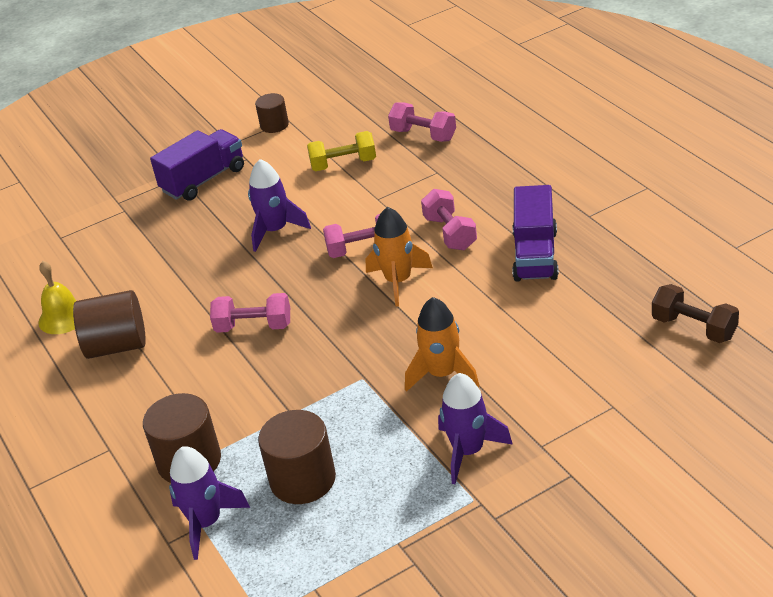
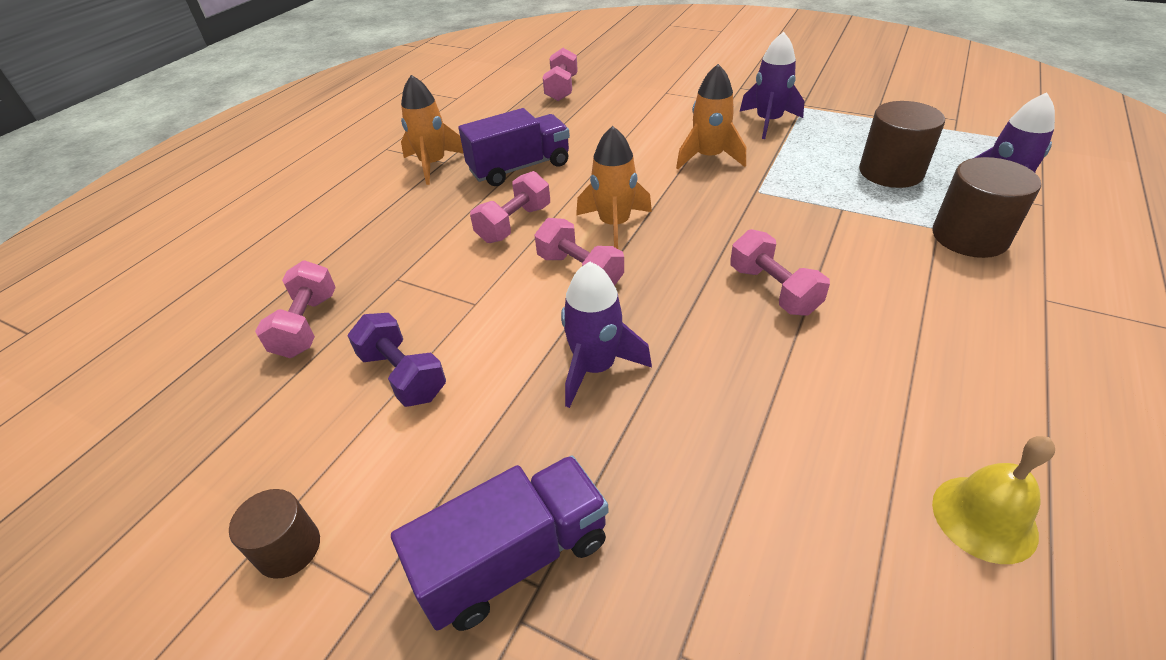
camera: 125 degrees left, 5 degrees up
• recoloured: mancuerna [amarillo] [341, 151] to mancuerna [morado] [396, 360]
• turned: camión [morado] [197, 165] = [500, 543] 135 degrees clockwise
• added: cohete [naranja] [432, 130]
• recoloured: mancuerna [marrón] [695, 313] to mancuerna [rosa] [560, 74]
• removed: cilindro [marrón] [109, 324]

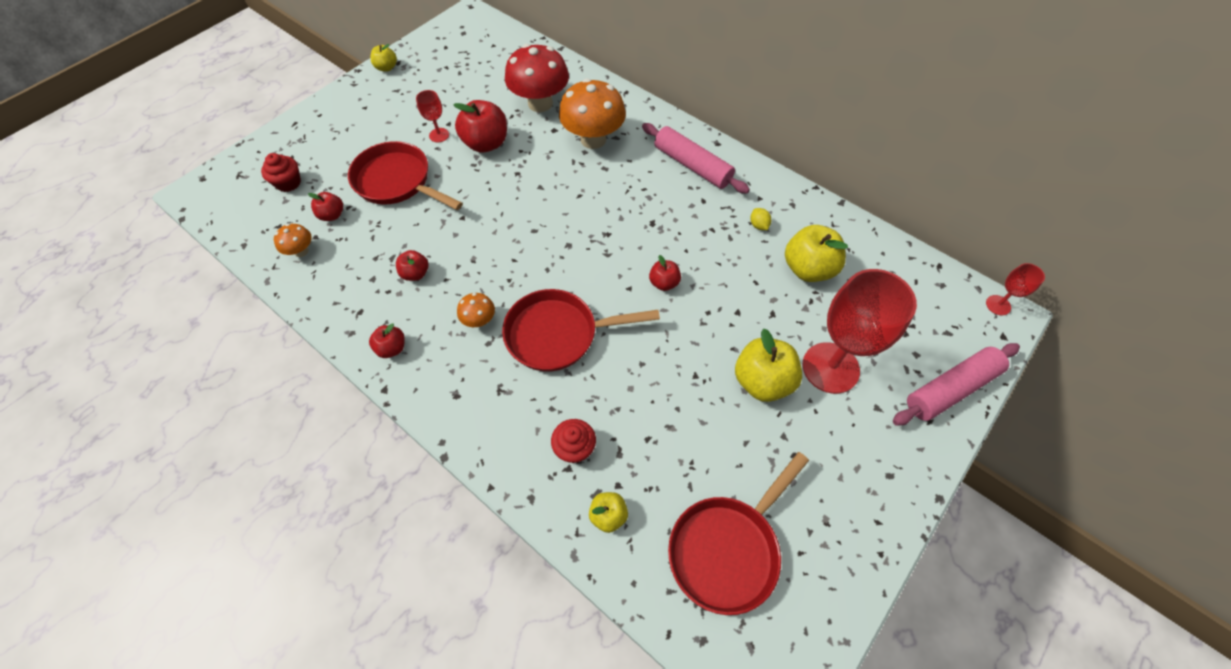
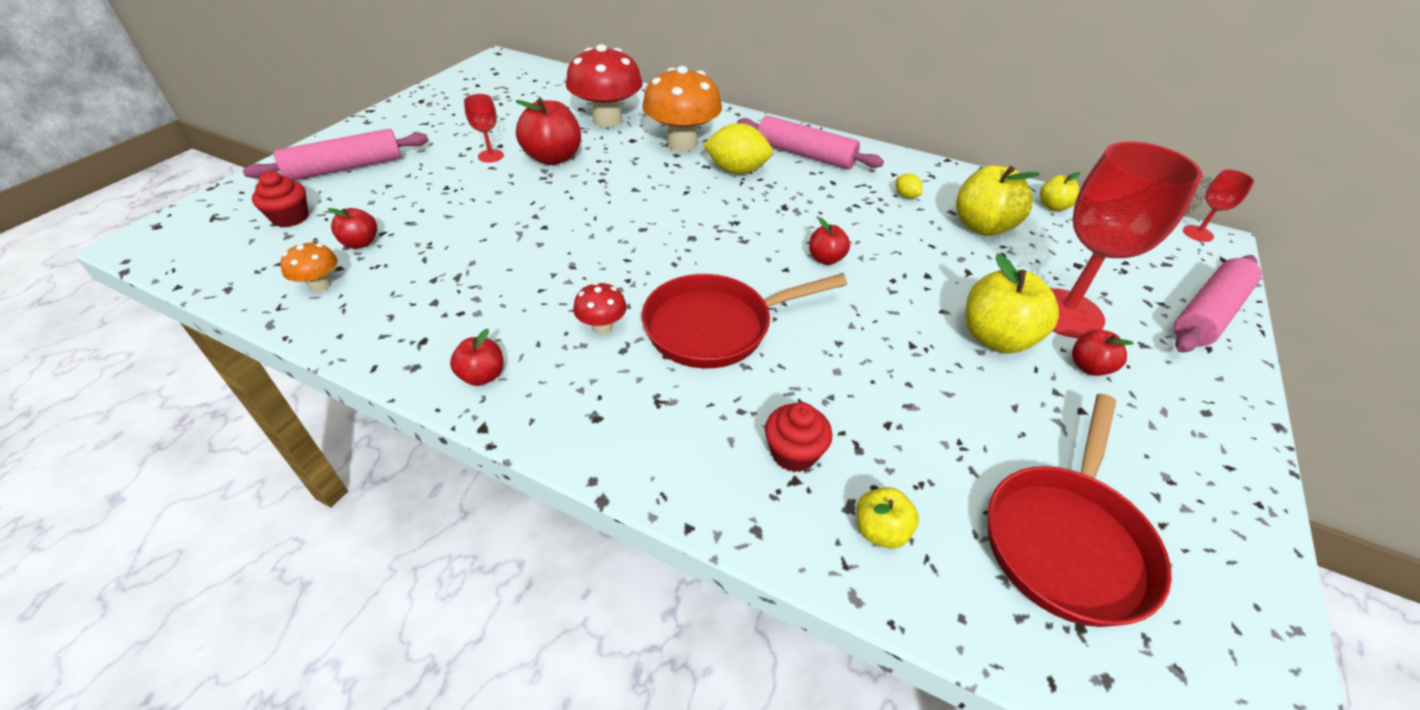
camera: 15 degrees left, 15 degrees down
• added: rodillo [rosa] [335, 155]
• recoloured: seta [naranja] [476, 310] to seta [rojo] [600, 308]
• added: limón [amarillo] [738, 148]
• moved: manzana [amarillo] [384, 58] to [1060, 191]
• moved: manzana [rojo] [412, 265] to [1103, 353]
• removed: sartén [rojo] [405, 175]

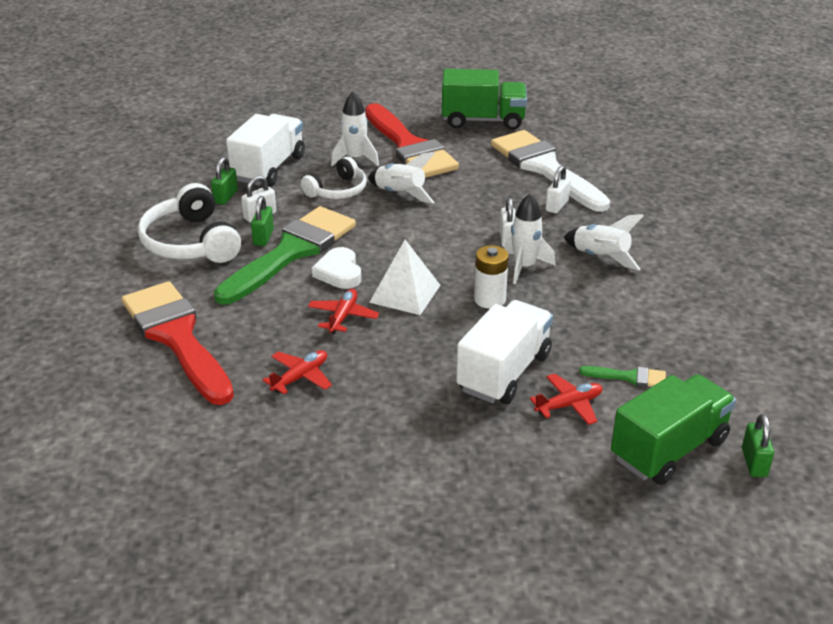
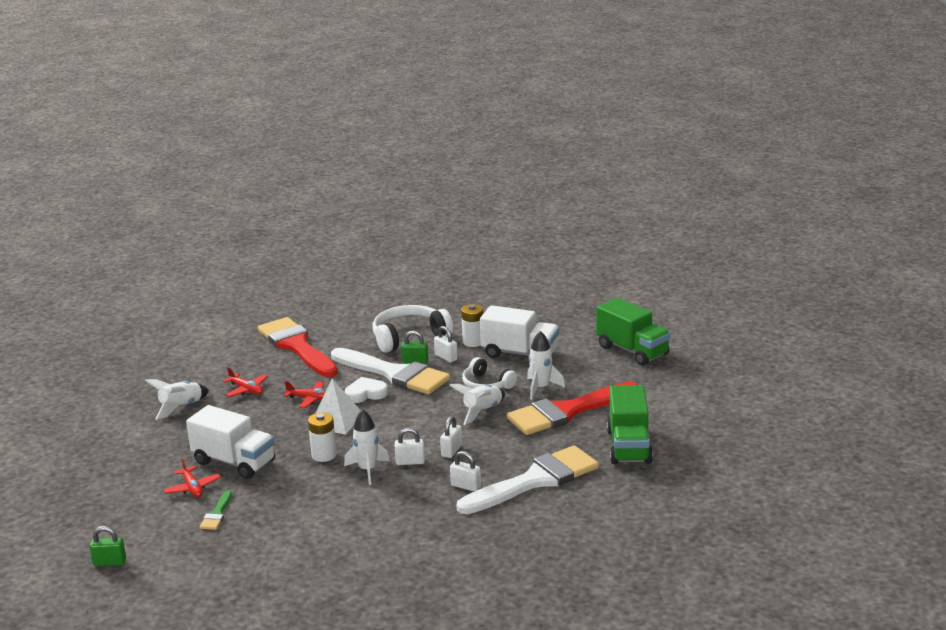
camera: 90 degrees right, 10 degrees down
• moved: cohete [blanco] [604, 242] to [177, 399]
• turned: pincel [rojo] [178, 343] = [298, 347] 90 degrees counterclockwise
• recoloured: pincel [verde] [285, 255] to pincel [blanco] [390, 371]
• added: candado [blanco] [451, 437]
• replaced: candado [verde] [224, 181] to pila [blanco] [472, 325]
• moved: camión [verde] [673, 429] to [633, 331]

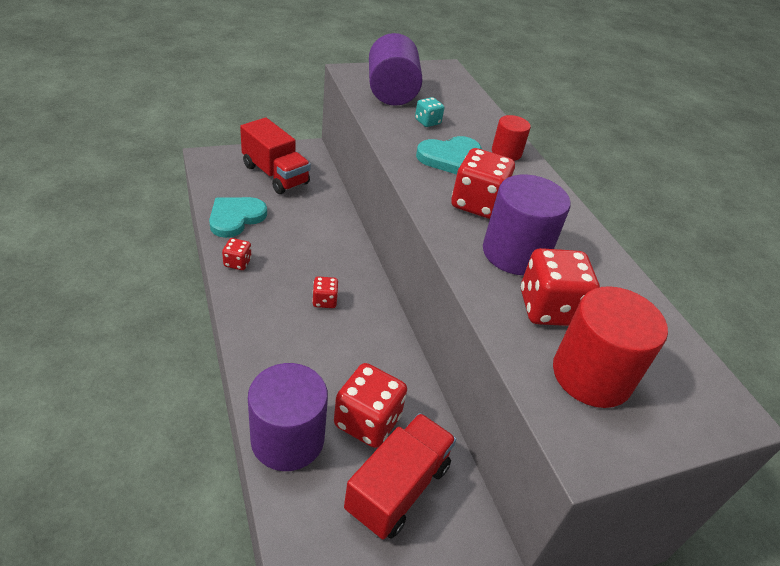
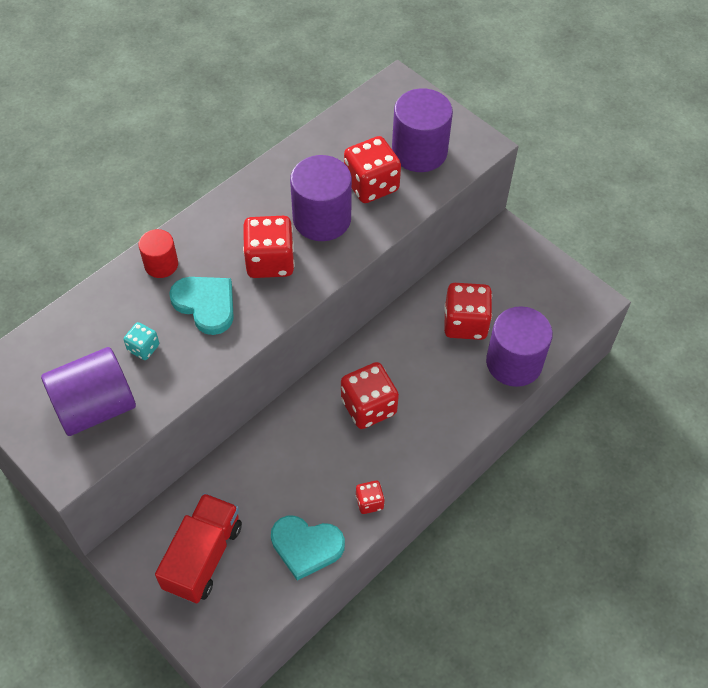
camera: 110 degrees left, 15 degrees up
• resized: dado [rojo] [325, 292] = [370, 395] x1.94
• recoloured: cilindro [rojo] [610, 347] to cilindro [morado] [422, 130]
• removed: camión [rojo] [400, 476]

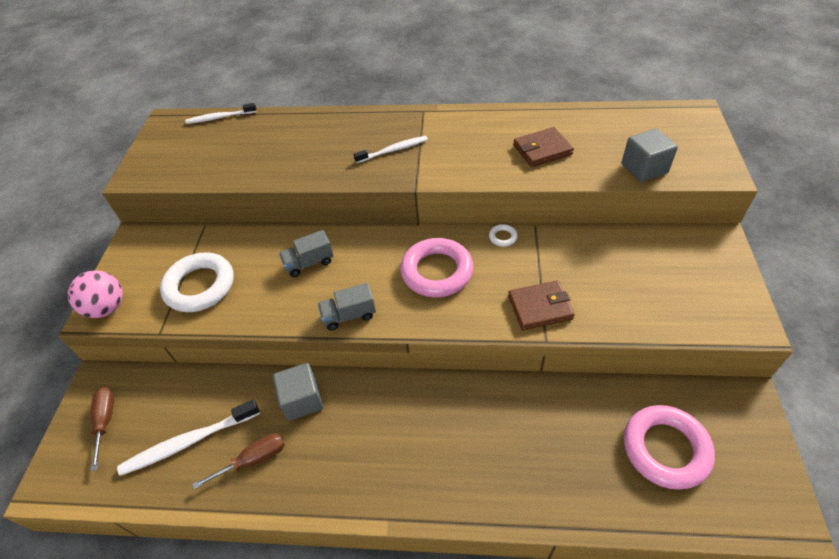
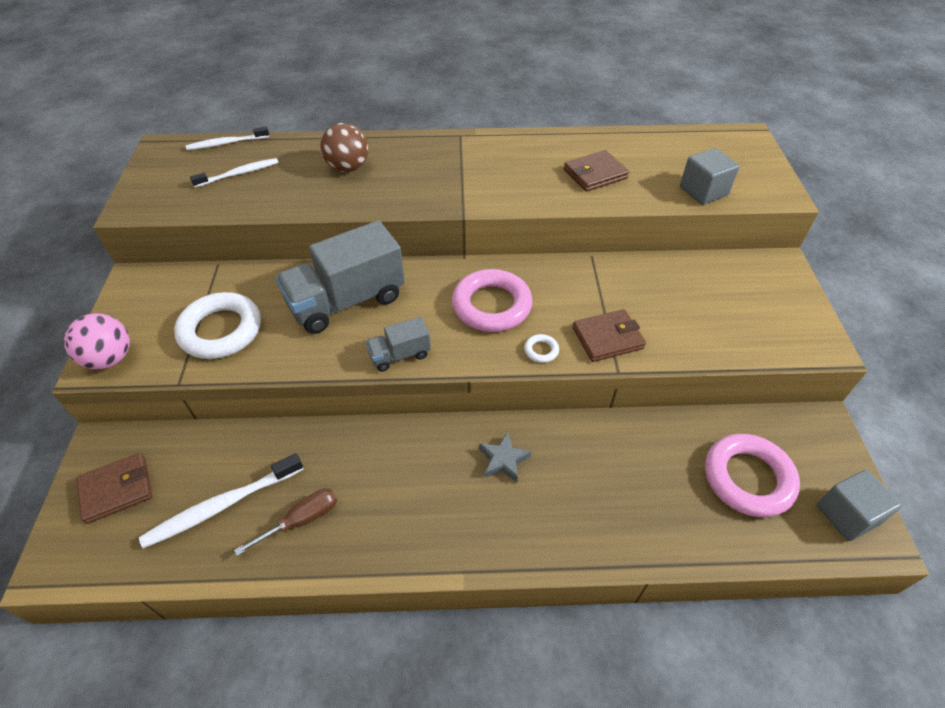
camera: 10 degrees left, 0 degrees up
• replaced: destornillador [marrón] [102, 429] to cartera [marrón] [114, 488]
• moved: cepillo de dientes [blanco] [391, 149] to [234, 173]
• resized: camión [gris] [306, 253] = [340, 277] x2.05
• added: pelota [marrón] [344, 147]
• added: estrella [gris] [505, 457]
• moved: anillo [blanco] [503, 235] to [541, 348]
• moved: cubo [gris] [298, 392] to [859, 505]

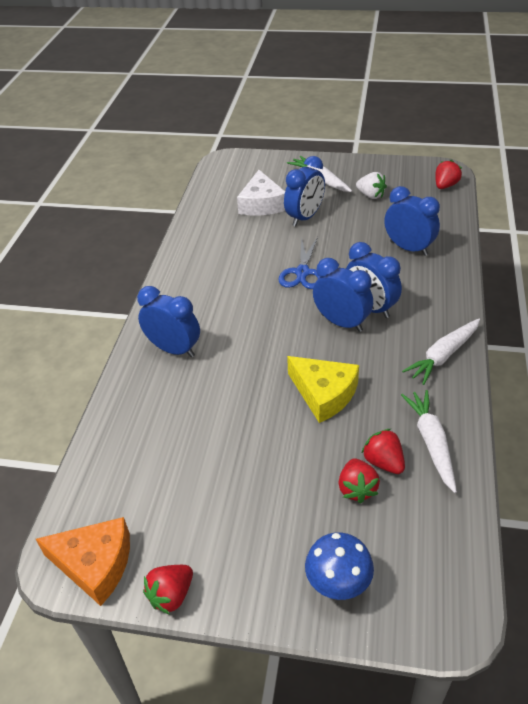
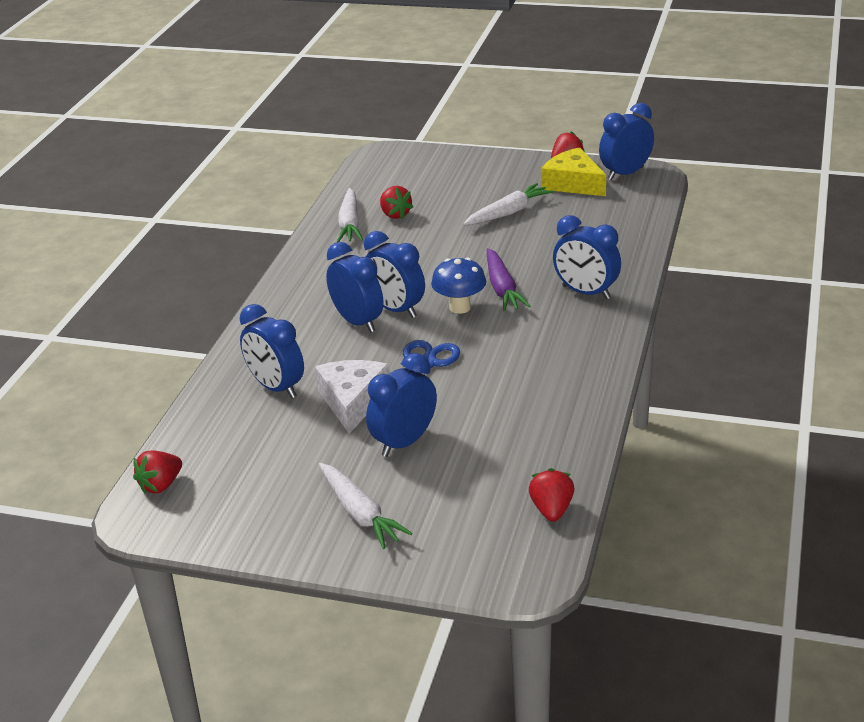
camera: 175 degrees left, 10 degrees down
• moved: queso [blanco] [261, 193] to [352, 397]
• moved: seta [azul] [339, 566] to [458, 285]
• moved: zanahoria [blanco] [441, 352] to [508, 204]
• added: zanahoria [morado] [509, 280]
• moved: fresa [rojo] [359, 481] to [552, 495]
• moved: queso [amarillo] [323, 389] to [573, 171]
• replaced: queso [naranja] [83, 561] to despertador [azul] [626, 141]
• removed: fresa [blanco] [371, 185]

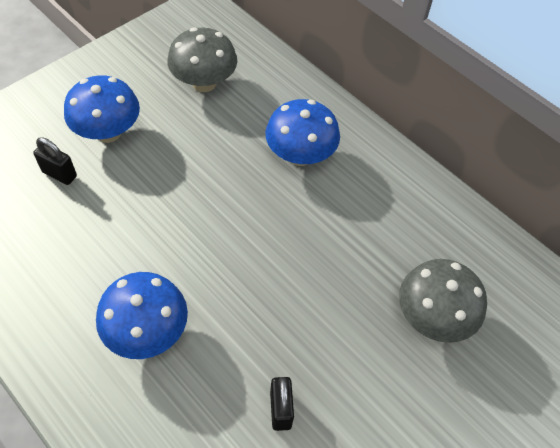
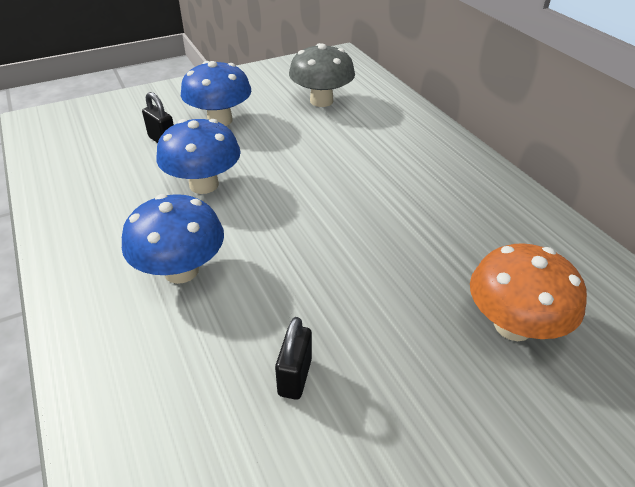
camera: 20 degrees right, 15 degrees down
• moved: seta [azul] [302, 132] to [198, 156]
• recoloured: seta [gris] [443, 301] to seta [naranja] [528, 292]

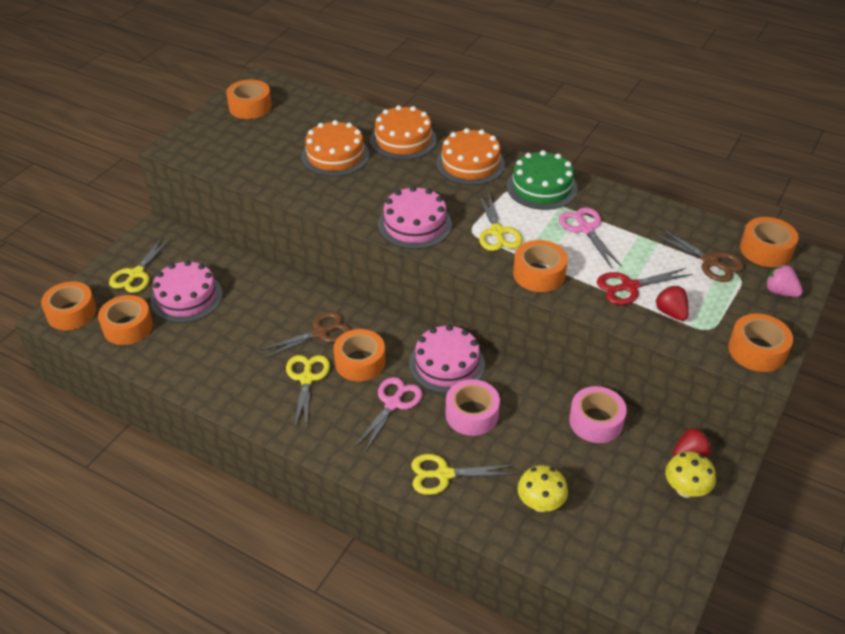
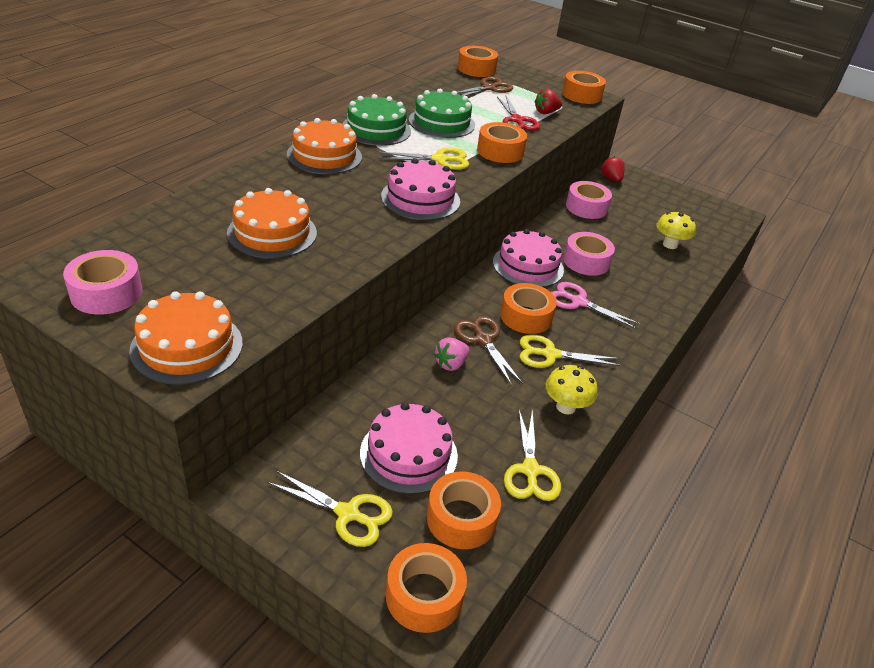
camera: 90 degrees left, 5 degrees down
• recoloured: cinta adhesiva [naranja] [249, 99] to cinta adhesiva [rosa] [102, 282]
• moved: tarta [naranja] [403, 132] to [186, 338]
• replaced: tijeras [rosa] [590, 238] to tarta [verde] [442, 113]
• moved: fresa [rosa] [784, 281] to [452, 354]
• moved: tijeras [amarillo] [463, 474] to [532, 455]
• moved: seta [amarillo] [690, 475] to [571, 389]

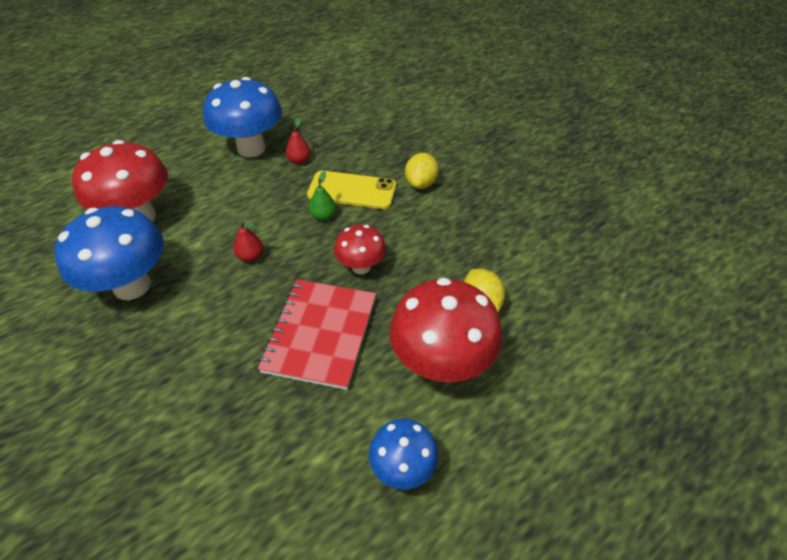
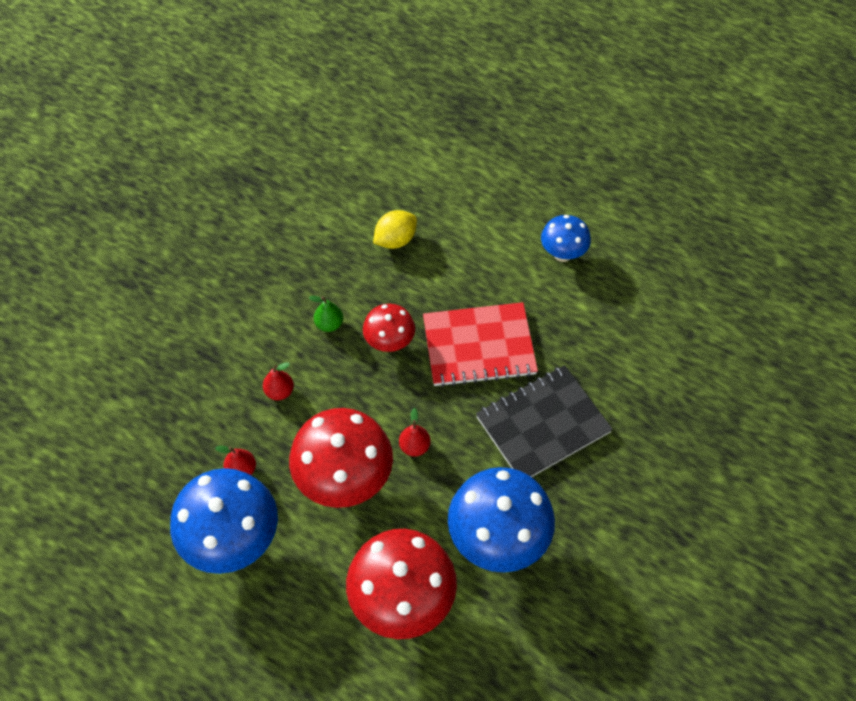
camera: 110 degrees left, 10 degrees up
• replaced: móvil [amarillo] [351, 190] to pera [rojo] [278, 381]
• moved: seta [rojo] [446, 330] to [341, 458]
• moved: pera [verde] [322, 196] to [326, 314]
• added: cuaderno [negro] [544, 421]
• removed: limón [amarillo] [422, 171]

